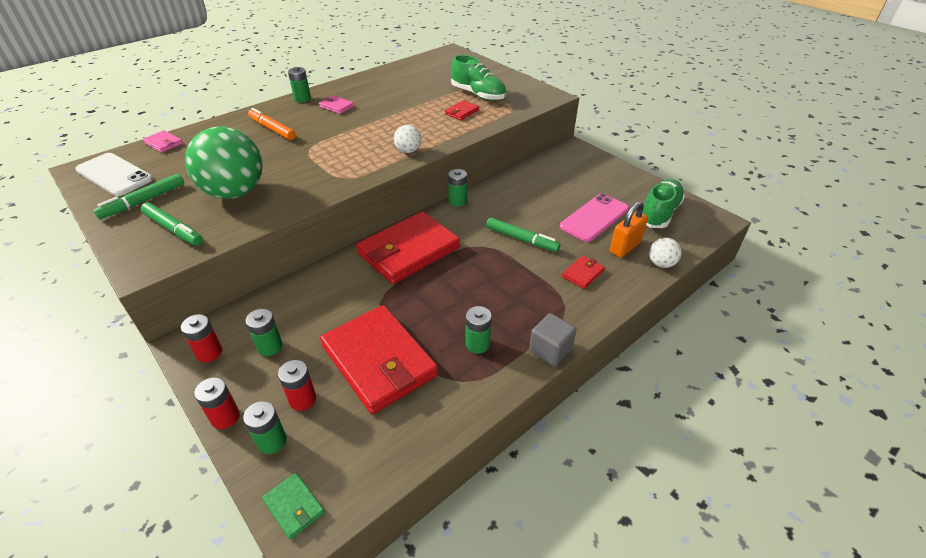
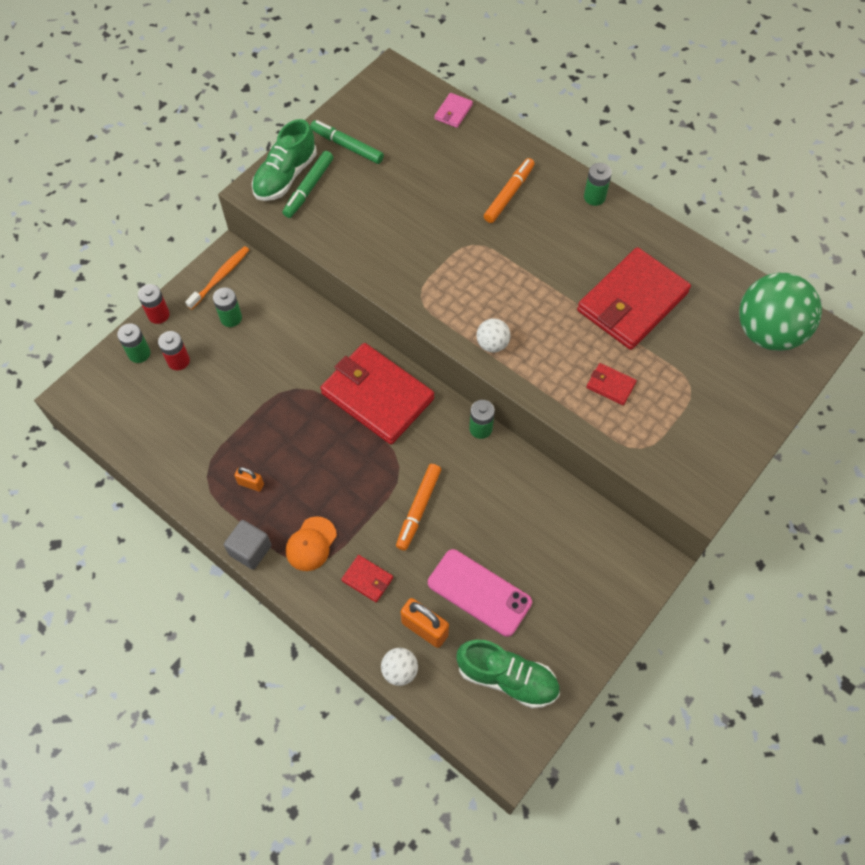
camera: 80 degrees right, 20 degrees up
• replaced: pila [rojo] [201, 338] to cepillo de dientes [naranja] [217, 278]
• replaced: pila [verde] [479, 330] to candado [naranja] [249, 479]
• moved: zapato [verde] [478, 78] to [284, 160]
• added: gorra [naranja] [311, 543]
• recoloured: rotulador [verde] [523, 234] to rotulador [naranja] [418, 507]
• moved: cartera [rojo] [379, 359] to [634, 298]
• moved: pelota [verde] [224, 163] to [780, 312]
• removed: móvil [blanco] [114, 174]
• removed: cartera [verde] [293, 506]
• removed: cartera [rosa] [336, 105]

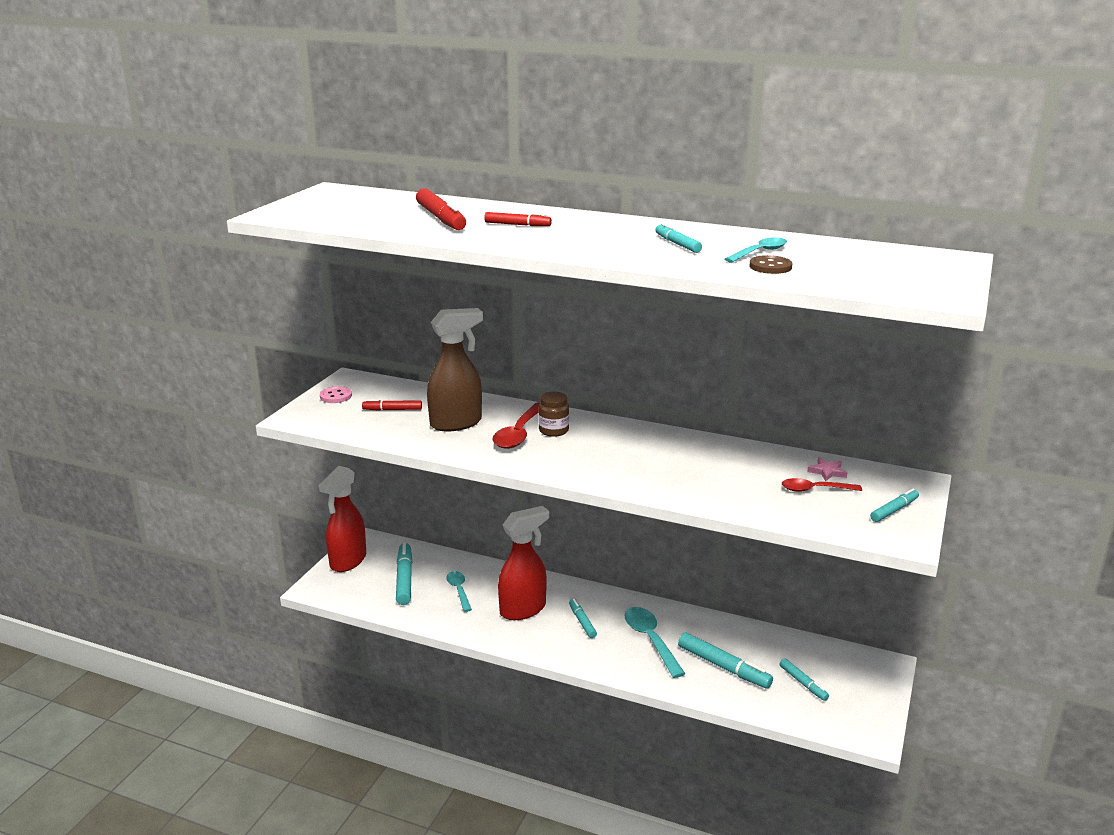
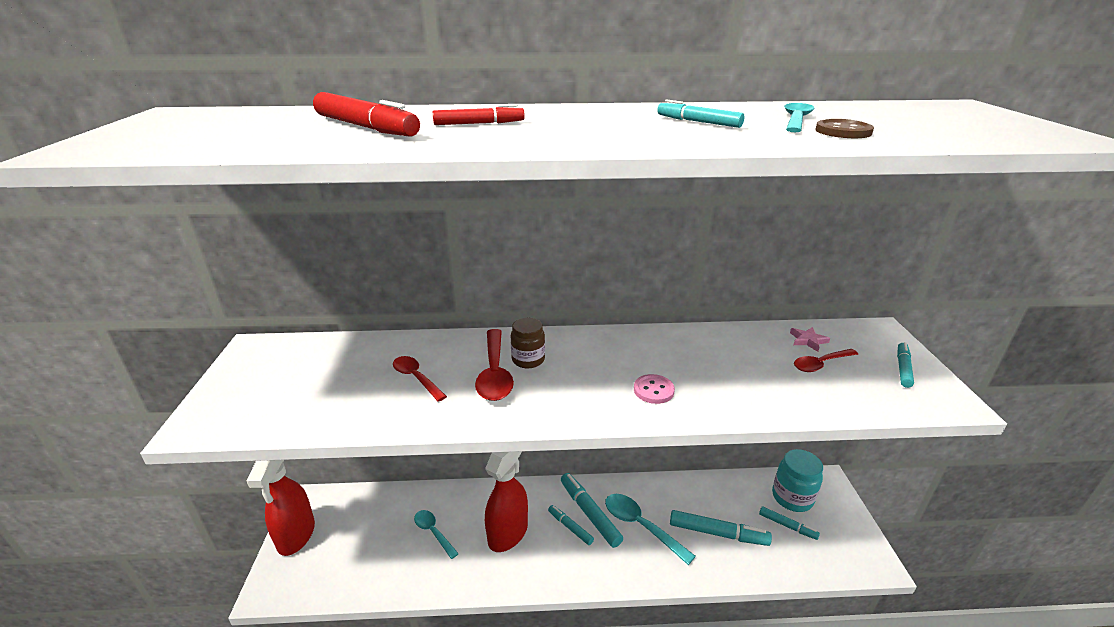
camera: 25 degrees left, 5 degrees up
• replaced: pulverizador [marrón] [455, 369] to cuchara [rojo] [420, 379]
• moved: rotulador [turquesa] [404, 574] to [592, 510]
• moved: botón [rosa] [336, 394] to [654, 389]
• added: tarro [turquesa] [797, 480]
• removed: rotulador [rojo] [392, 405]

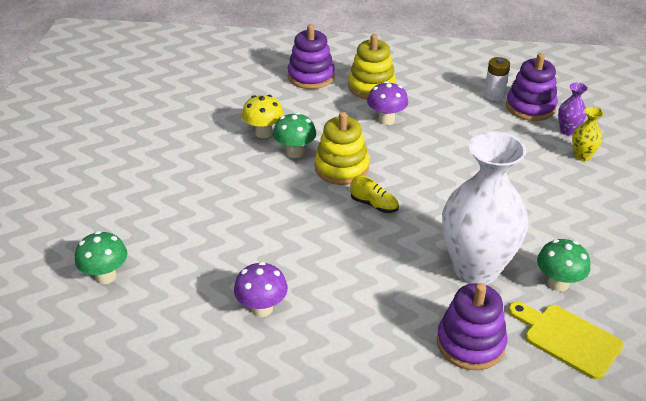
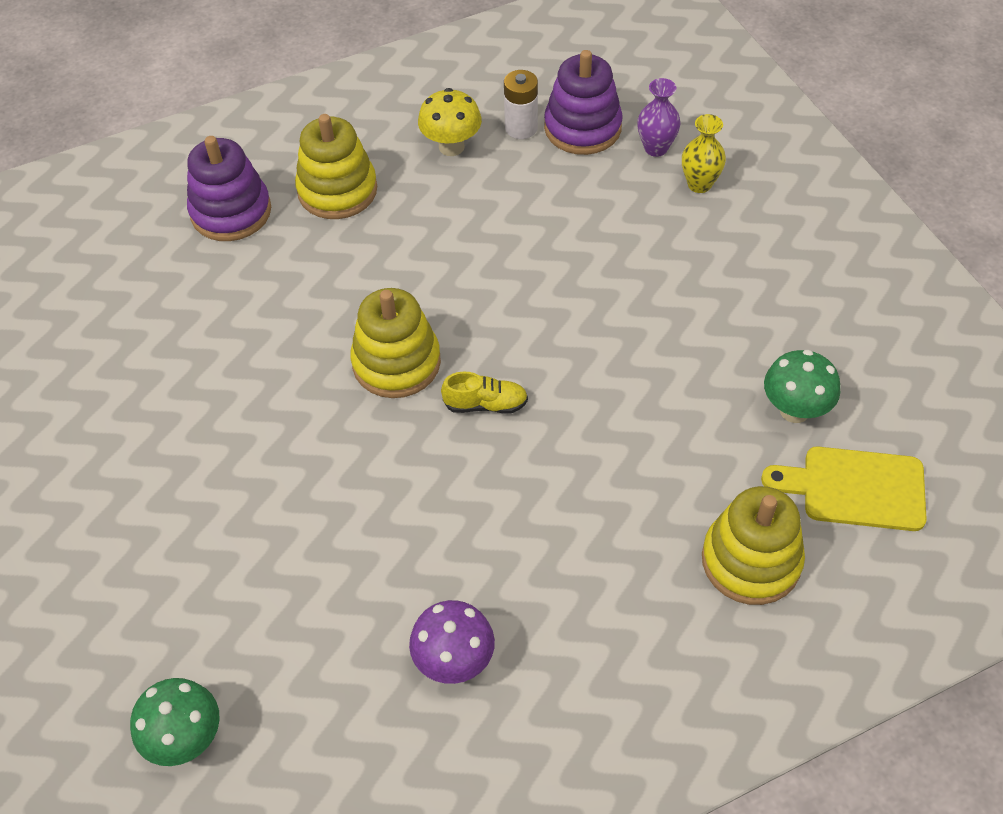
camera: 30 degrees left, 15 degrees up
• moved: seta [amarillo] [263, 116] to [450, 122]
• recoloured: juguete apilable [morado] [472, 326] to juguete apilable [amarillo] [753, 545]
• removed: seta [verde] [294, 135]
• removed: seta [morado] [387, 103]
• removed: florero [blanco] [485, 208]

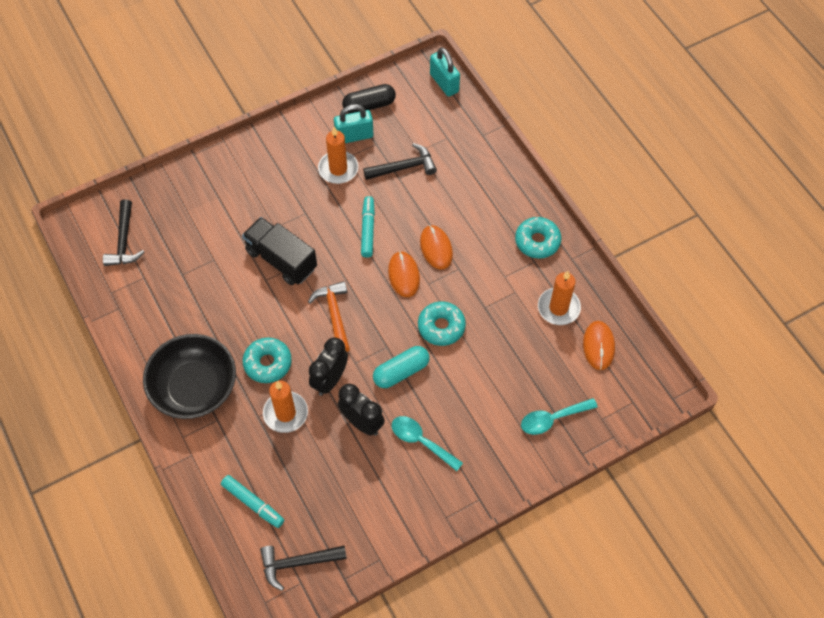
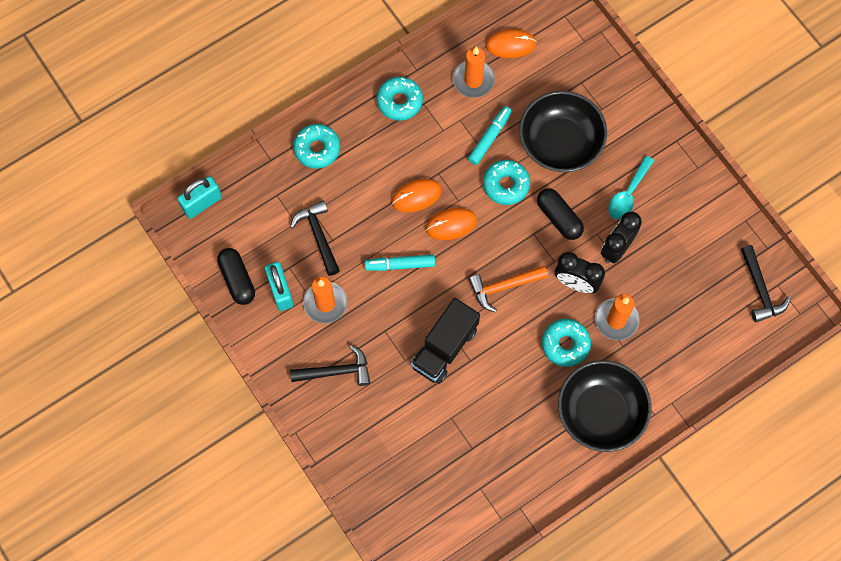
camera: 95 degrees left, 10 degrees up
• moved: martillo [negro] [123, 232] to [330, 365]
• added: rosquilla [turquesa] [316, 146]
• moved: rotulador [turquesa] [252, 501] to [490, 135]
• added: cuenco [negro] [563, 131]
• recoloured: cápsula [turquesa] [401, 367] to cápsula [negro] [560, 214]
• removed: cuchara [turquesa] [559, 416]

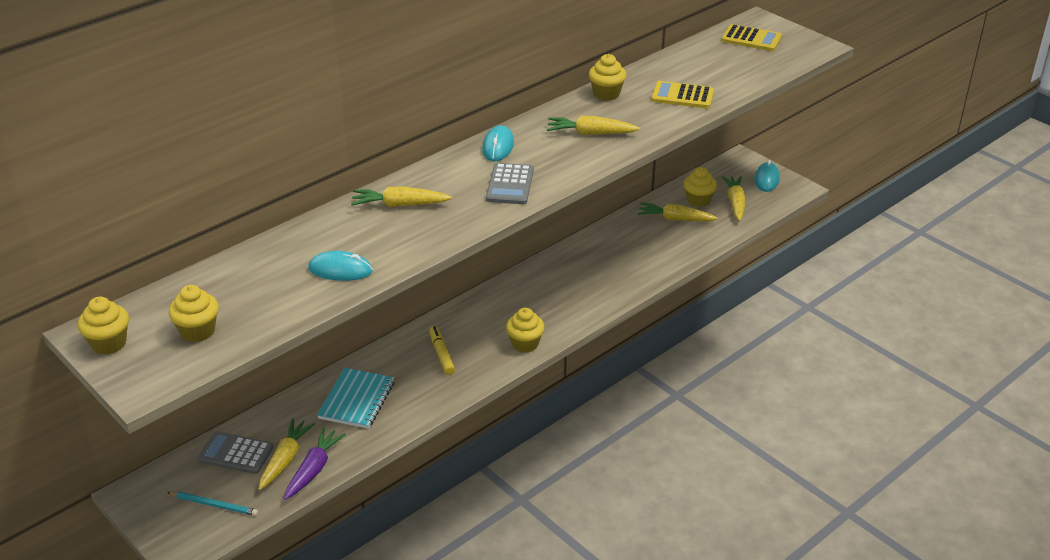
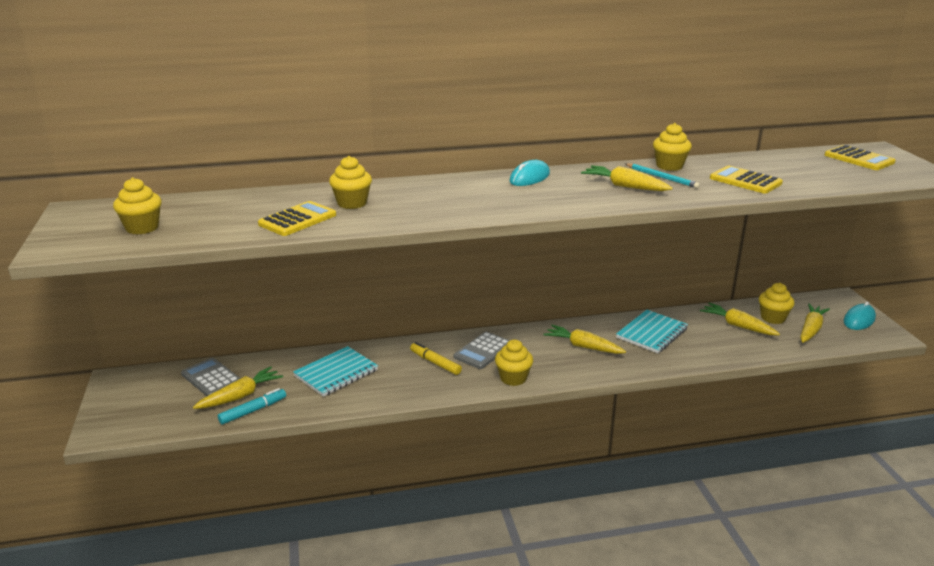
camera: 30 degrees right, 10 degrees down
• replaced: zanahoria [morado] [315, 463] to rotulador [turquesa] [252, 406]
• replaced: ratón [turquesa] [340, 266] to calculadora [amarillo] [297, 218]
• moved: magdalena [amarillo] [103, 326] to [350, 182]
• turned: rotulador [amarillo] [442, 350] = [436, 358] 60 degrees counterclockwise
• moved: calculadora [gris] [510, 183] to [482, 350]
• moved: zanahoria [amarillo] [401, 197] to [585, 339]
• added: cuaderno [turquesa] [652, 331]
• moved: lápiz [turquesa] [212, 504] to [662, 175]

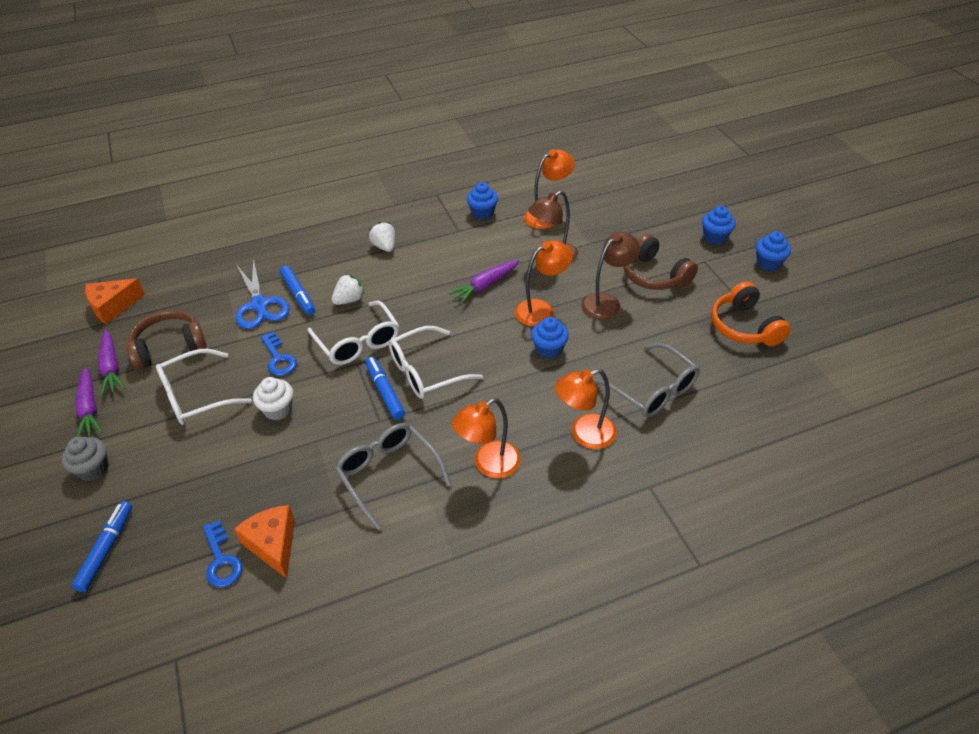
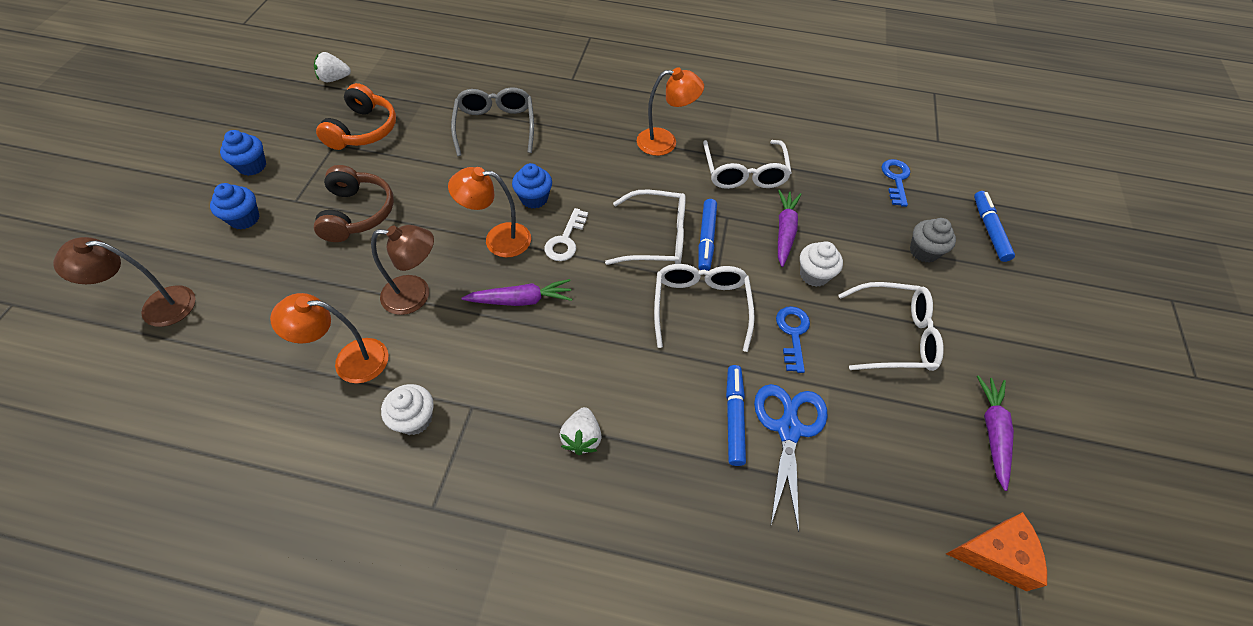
camera: 150 degrees left, 10 degrees up
• moved: lámpara [marrón] [610, 275] to [124, 282]
• moved: fresa [blanco] [348, 289] to [332, 67]
• recoloured: magdalena [azul] [482, 201] to magdalena [blanco] [407, 409]
• added: llave [blanco] [566, 234]
• recoloured: gafas [gris] [393, 476] to gafas [blanco] [747, 164]
• moved: zanahoria [morado] [88, 402] to [790, 228]
• moved: magdalena [gris] [85, 459] to [933, 240]
• turned: rotulador [azul] [101, 546] = [994, 226] 135 degrees clockwise
• removed: auriculares [marrón] [166, 340]
• removed: queso [naranja] [264, 541]
• removed: lámpara [naranja] [586, 409]

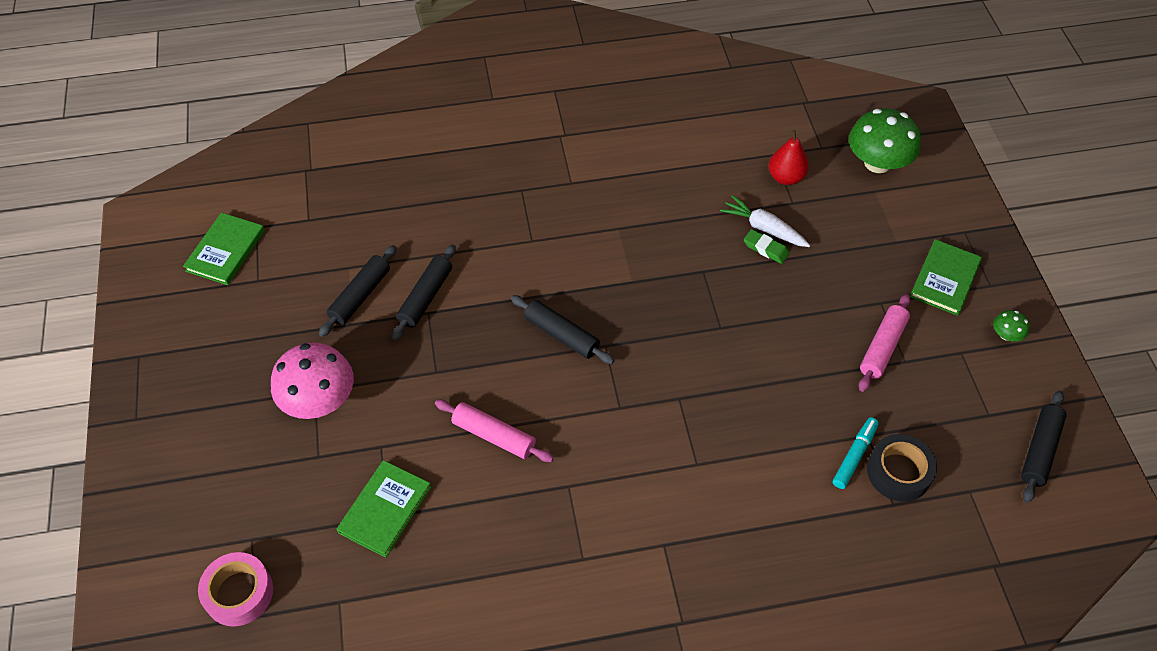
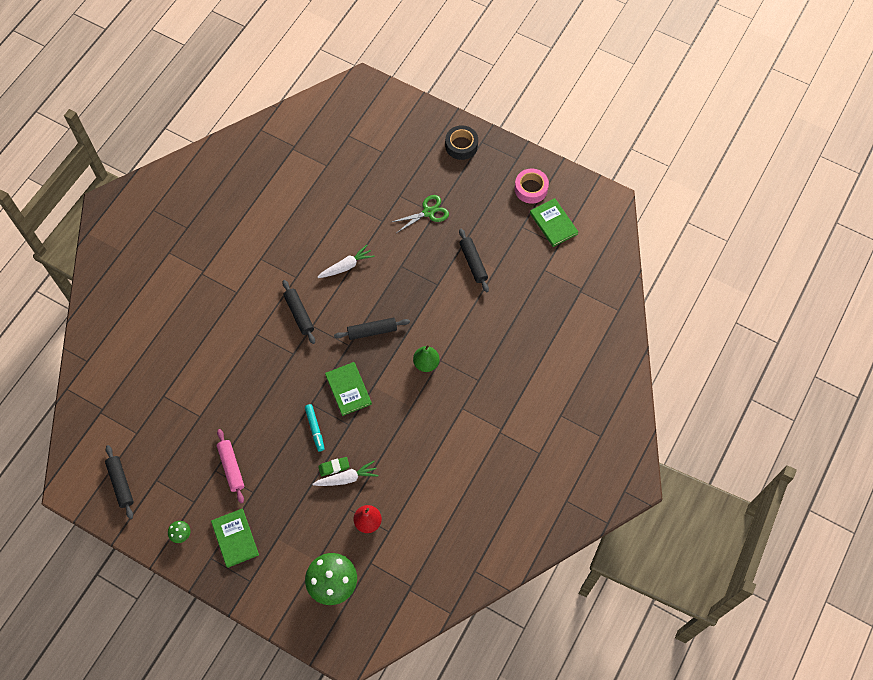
camera: 130 degrees right, 10 degrees up
• moved: rodillo [negro] [424, 292] to [298, 312]
• moved: rotulador [turquesa] [856, 453] to [315, 428]
• replaced: rodillo [rosa] [494, 431] to zanahoria [blanco] [346, 261]
• moved: libro [verde] [384, 509] to [348, 389]
• replaced: seta [rosa] [312, 381] to tijeras [verde] [420, 214]
• added: pera [verde] [426, 358]
• moved: cinta adhesiva [negro] [902, 468] to [461, 142]
• moved: cinta adhesiva [rosa] [235, 589] to [532, 186]

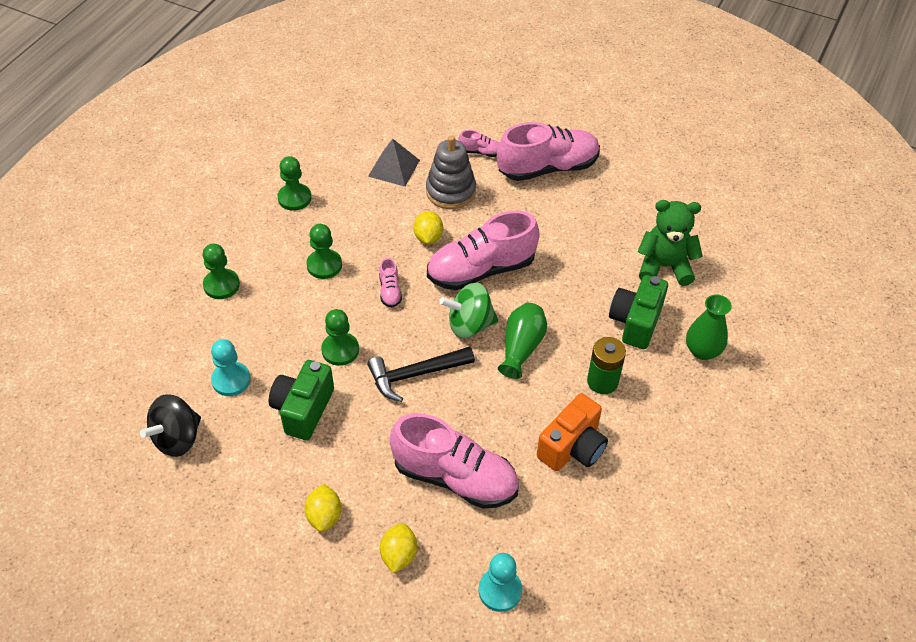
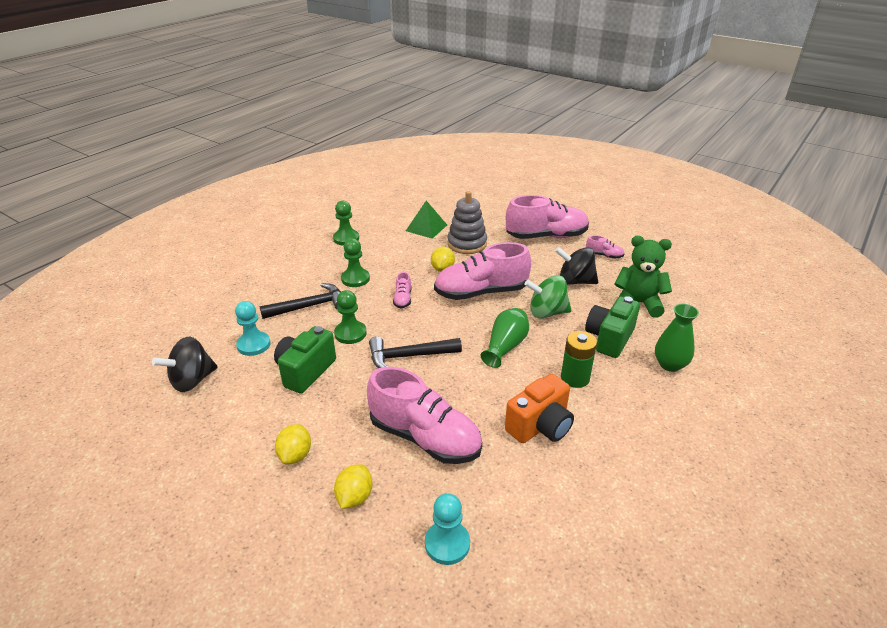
camera: 10 degrees right, 15 degrees down
• added: martillo [negro] [300, 301]
• recoloured: pirámide [gris] [394, 163] to pirámide [verde] [426, 220]
• moved: peonza [verde] [469, 311] to [548, 296]
• added: peonza [negro] [576, 266]
• moved: zapato [rosa] [478, 143] to [605, 246]
• removed: peón [verde] [221, 271]

